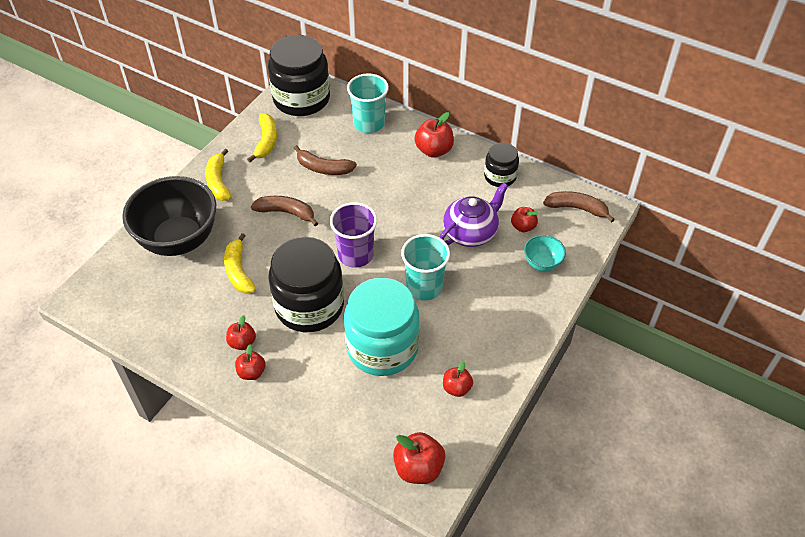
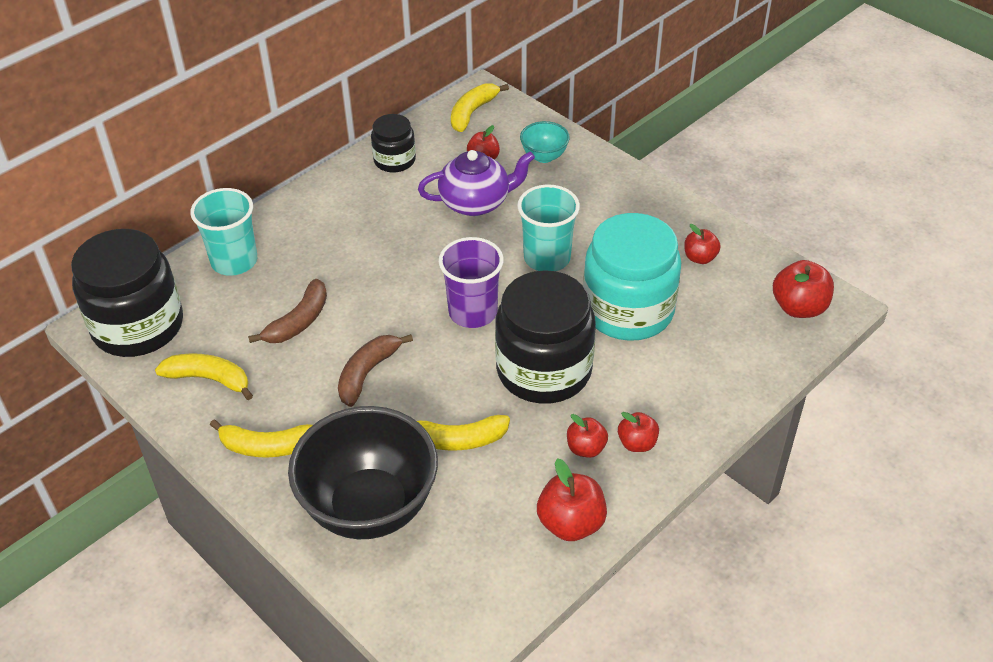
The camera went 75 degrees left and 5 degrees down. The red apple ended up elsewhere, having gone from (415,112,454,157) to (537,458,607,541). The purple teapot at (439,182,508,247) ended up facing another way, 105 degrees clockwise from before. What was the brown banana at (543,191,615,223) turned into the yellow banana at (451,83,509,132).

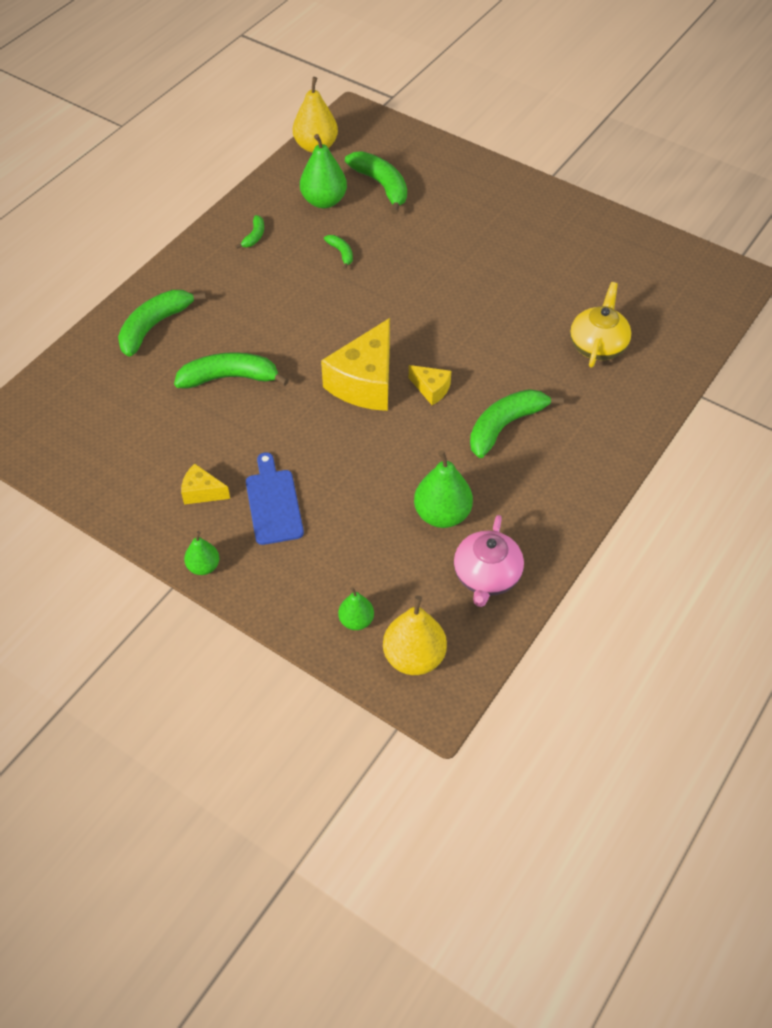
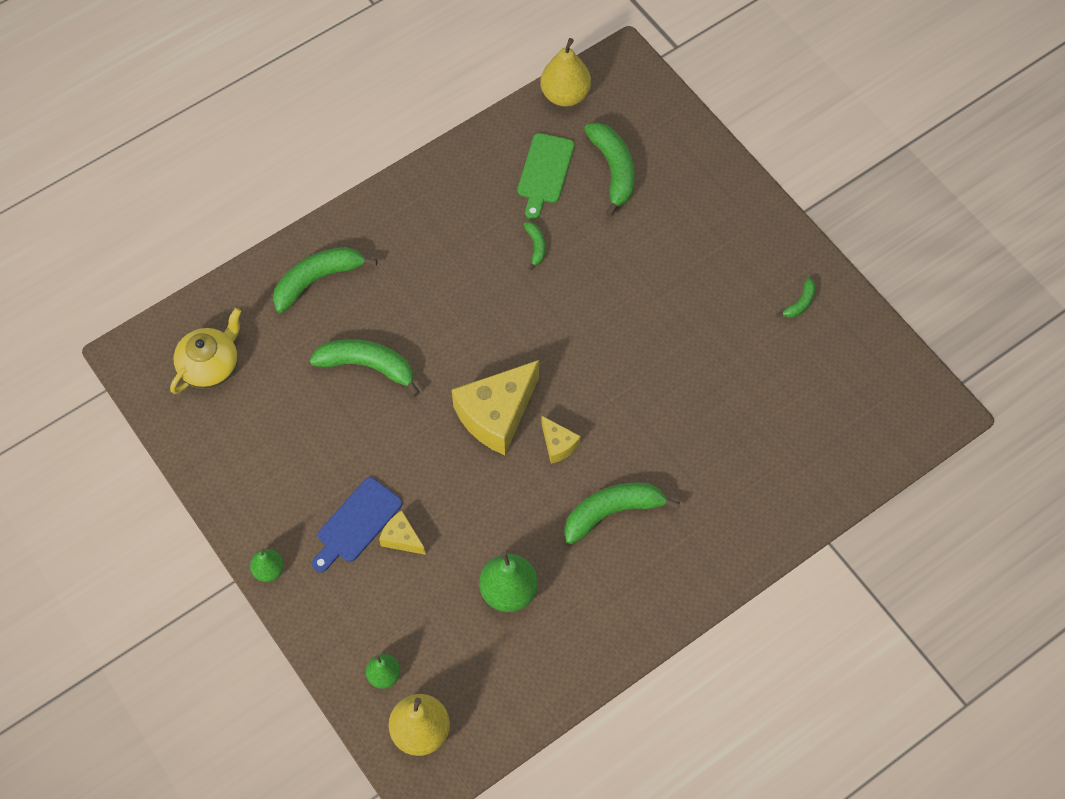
The camera went 20 degrees right and 10 degrees up. Where the green pear stood at (300,134,347,208), the green cutting board came to stand at (517,133,575,220). The green banana ended up elsewhere, having gone from (235,215,264,249) to (776,278,816,318). The yellow teapot ended up elsewhere, having gone from (570,282,631,368) to (170,308,241,394). The blue cutting board at (246,452,304,545) ended up facing another way, 150 degrees counterclockwise from before. The yellow cheese ended up elsewhere, having gone from (181,463,230,504) to (379,511,426,555). The second view lost the pink teapot at (454,515,524,607).

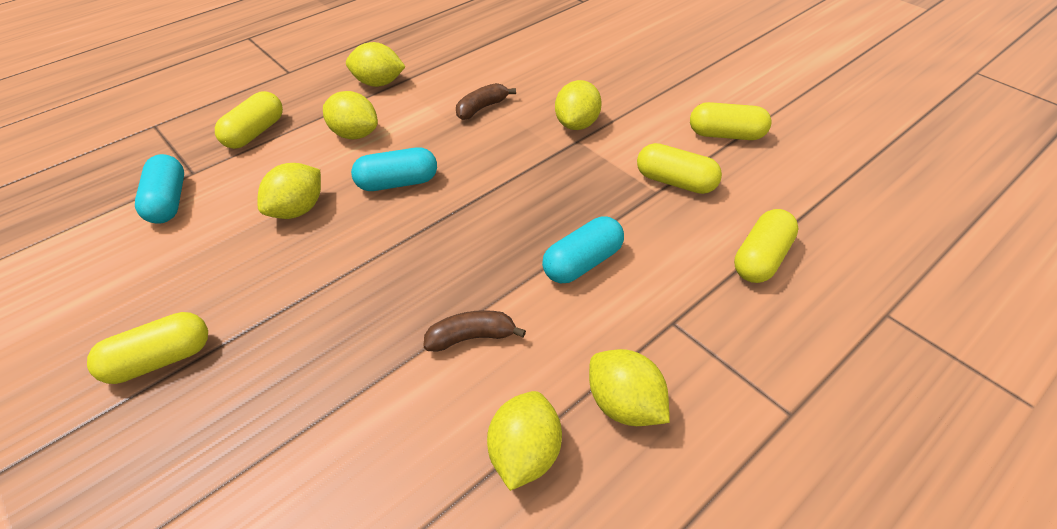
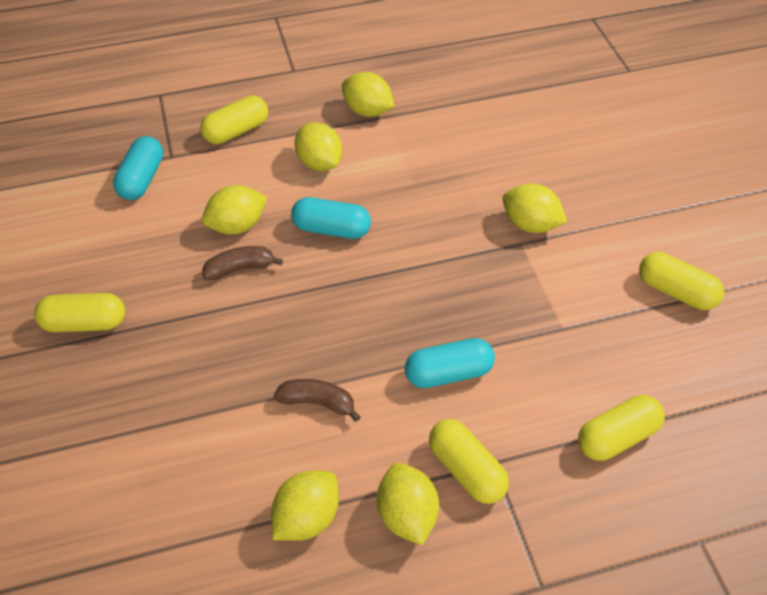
The camera went 25 degrees right and 5 degrees up. The yellow lemon at (555,80,602,130) ended up facing another way, 75 degrees clockwise from before. The brown banana ended up elsewhere, having gone from (456,83,516,120) to (203,246,283,280). The yellow capsule ended up elsewhere, having gone from (637,143,722,194) to (429,419,509,504).

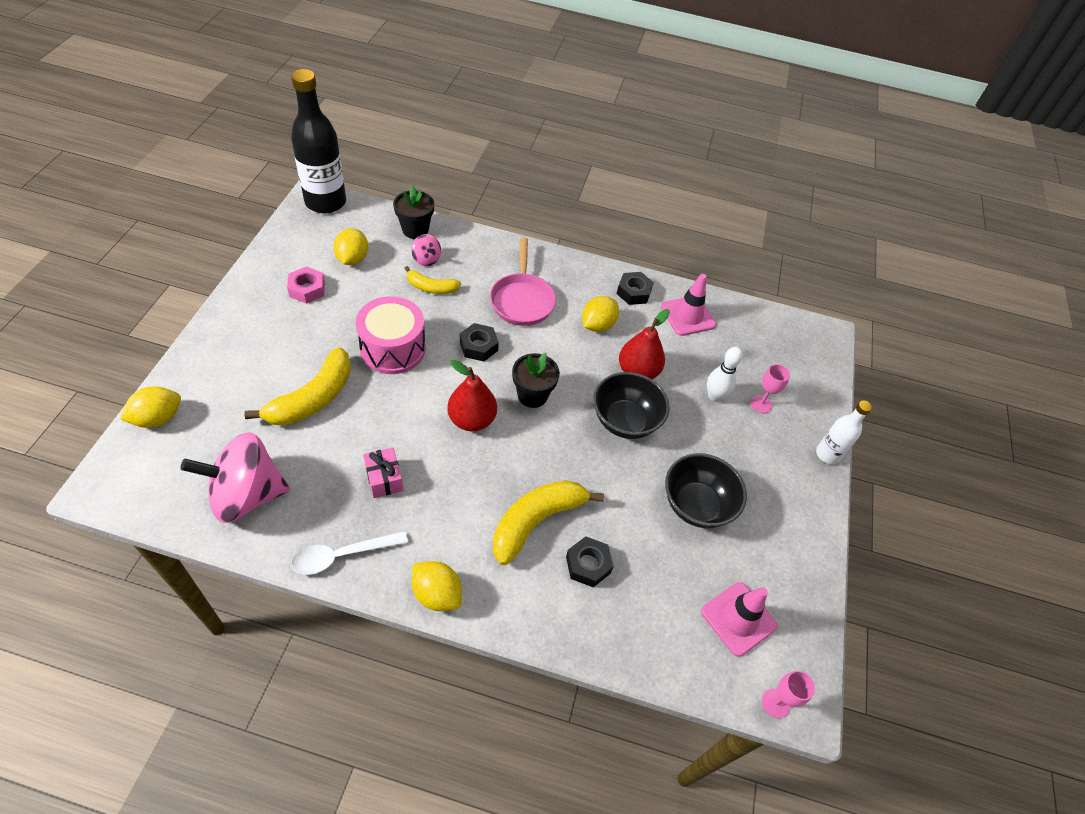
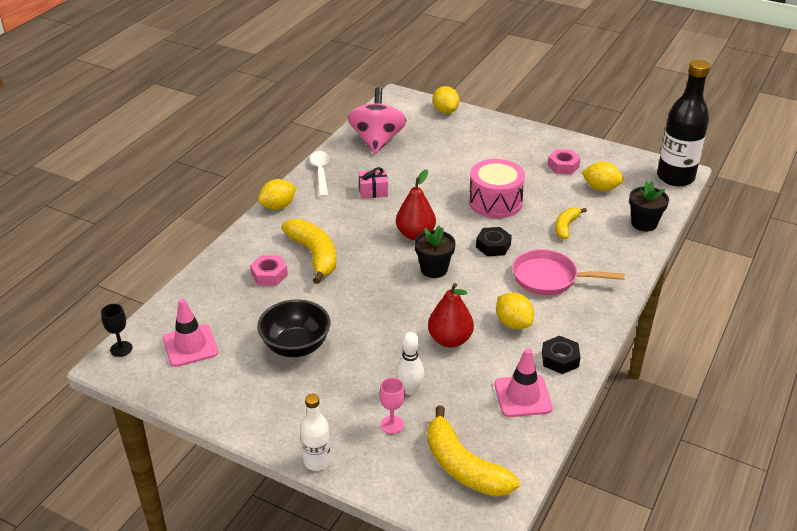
The camera went 110 degrees right and 15 degrees down. The second view lost the pink spinning top at (411,234,441,266). The yellow banana ended up elsewhere, having gone from (244,347,351,426) to (427,405,520,496). The second view lost the black bowl at (593,372,670,439). What was the black nut at (566,536,614,587) turned into the pink nut at (250,255,288,286). What was the pink goblet at (762,671,815,718) turned into the black goblet at (101,304,133,357).

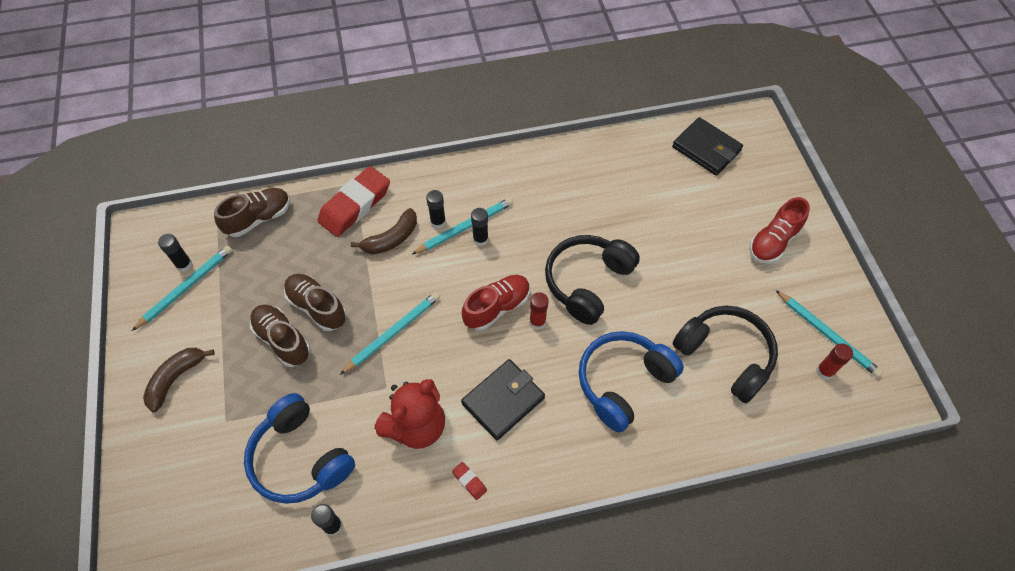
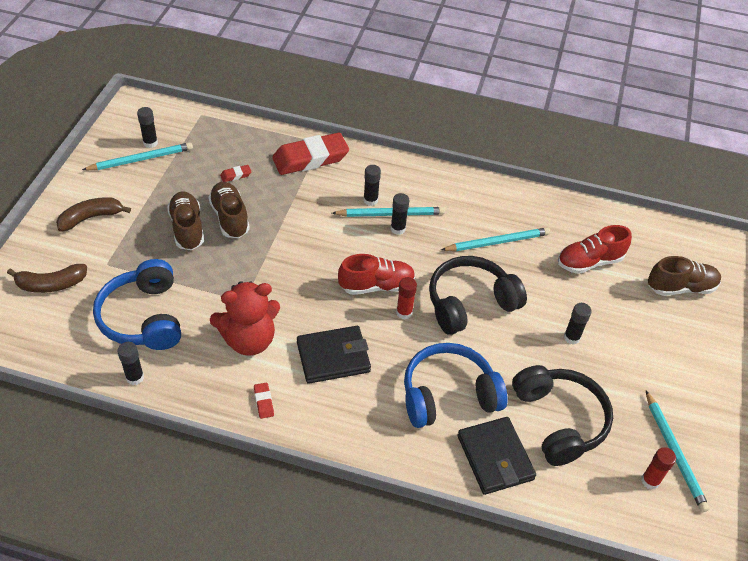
The camera went 25 degrees right and 10 degrees down. The black wallet ended up elsewhere, having gone from (672,117,743,176) to (457,417,536,495). The brown shoe ended up elsewhere, having gone from (214,188,290,237) to (648,256,721,296). The red shoe ended up elsewhere, having gone from (749,197,810,264) to (558,225,632,274). The brown banana ended up elsewhere, having gone from (351,208,417,254) to (7,264,87,293). The turquoise pencil ended up elsewhere, having gone from (340,292,440,375) to (441,227,550,251). The second view gained the red eraser at (220,165,251,182). The second view gained the black glue stick at (564,303,592,345).

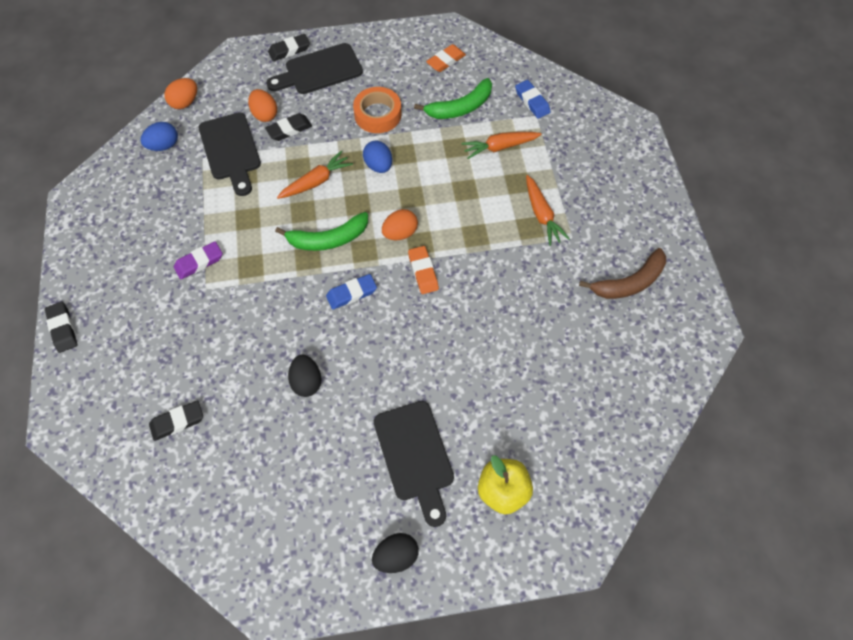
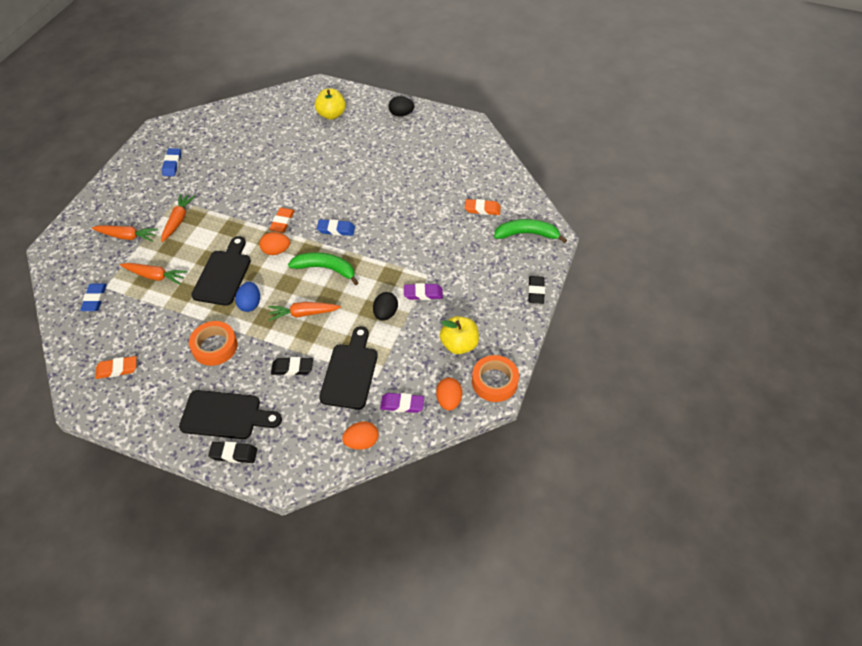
The camera went 150 degrees left and 10 degrees down. The green banana ended up elsewhere, having gone from (414,78,492,119) to (494,219,567,243). The orange egg ended up elsewhere, having gone from (248,89,277,122) to (436,378,462,410). Where the blue egg stood at (140,122,178,151), the purple eraser came to stand at (380,393,424,413). Where the brown banana stood at (579,248,666,299), the blue eraser came to stand at (162,148,181,176). The black egg ended up elsewhere, having gone from (288,354,321,397) to (373,292,398,321). What was the black eraser at (149,401,203,441) turned into the orange eraser at (465,199,501,215). The black cutting board ended up elsewhere, having gone from (374,401,454,527) to (191,236,251,306). The second view gained the orange carrot at (92,225,158,242). The second view gained the yellow apple at (440,316,479,354). The second view gained the orange tape at (472,355,519,402).

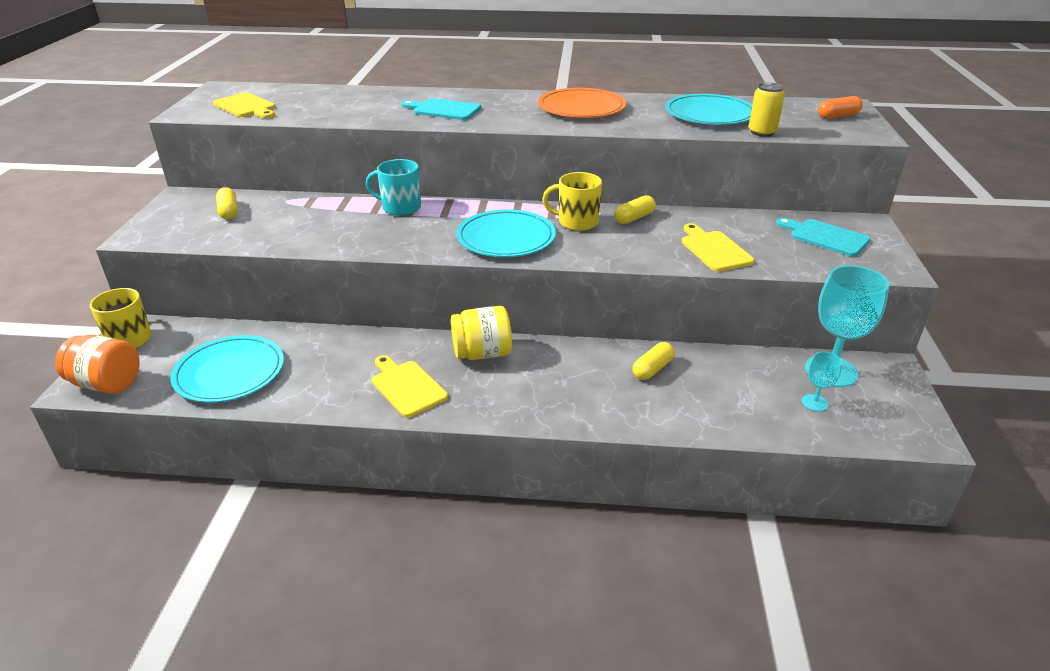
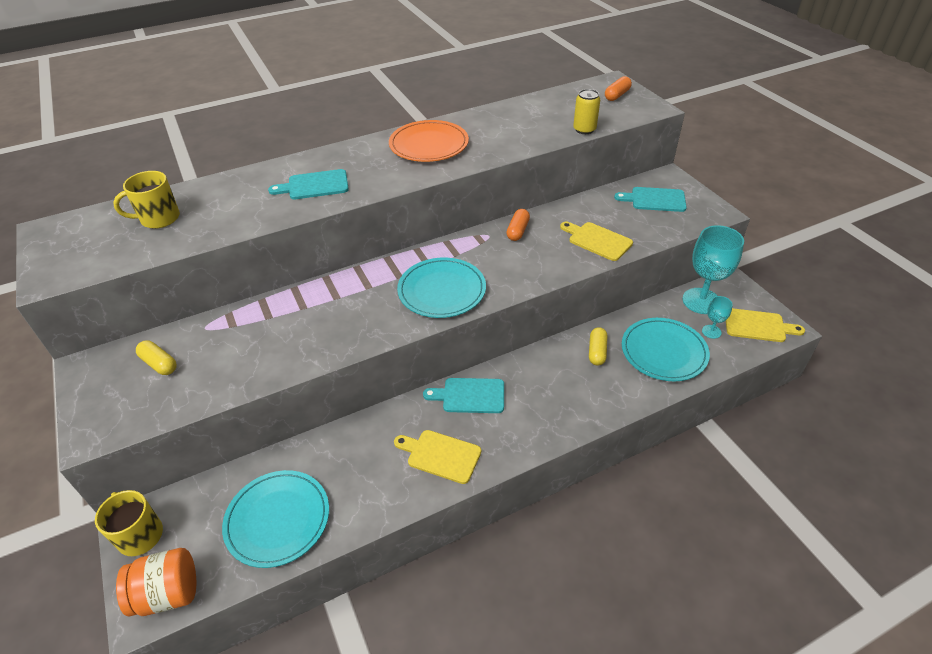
The camera went 30 degrees left and 10 degrees up. The yellow cutting board ended up elsewhere, having gone from (213,93,276,118) to (726,308,805,342). The turquoise plate ended up elsewhere, having gone from (665,94,752,125) to (622,318,710,381). The second view lost the turquoise mug at (366,159,421,216). The yellow mug ended up elsewhere, having gone from (542,172,602,231) to (113,171,180,229). What was the yellow capsule at (615,195,656,224) turned into the orange capsule at (506,209,530,241). Where the yellow jar stood at (451,306,512,360), the turquoise cutting board came to stand at (423,378,504,413).

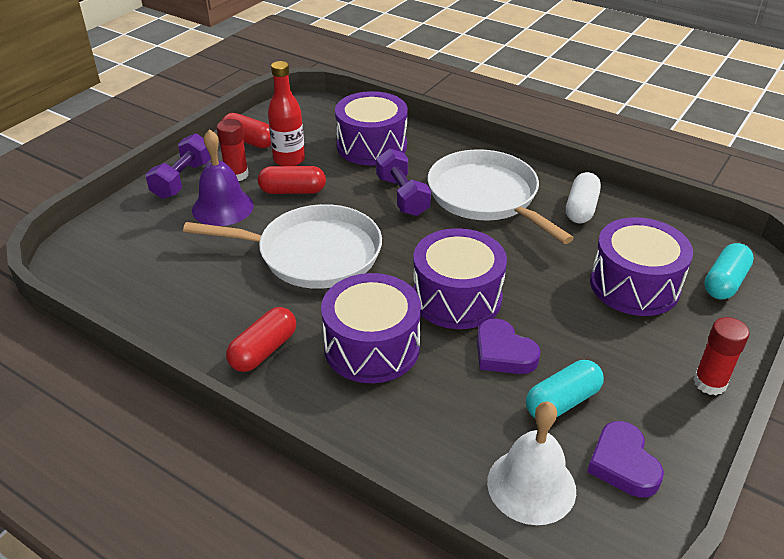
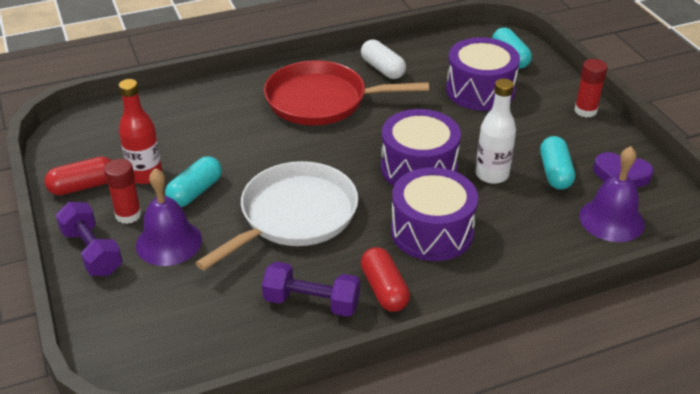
The camera went 55 degrees left and 0 degrees up. The second view lost the purple drum at (335,91,408,166). The purple dumbbell ended up elsewhere, having gone from (376,149,431,216) to (262,261,360,317). What was the white pan at (428,149,574,244) turned into the red pan at (264,60,429,125). What was the red capsule at (258,166,326,194) turned into the turquoise capsule at (165,156,222,207). Where the purple heart stood at (477,319,541,374), the white bottle came to stand at (475,79,516,184). What was the white bell at (487,402,576,525) turned into the purple bell at (579,146,645,242).

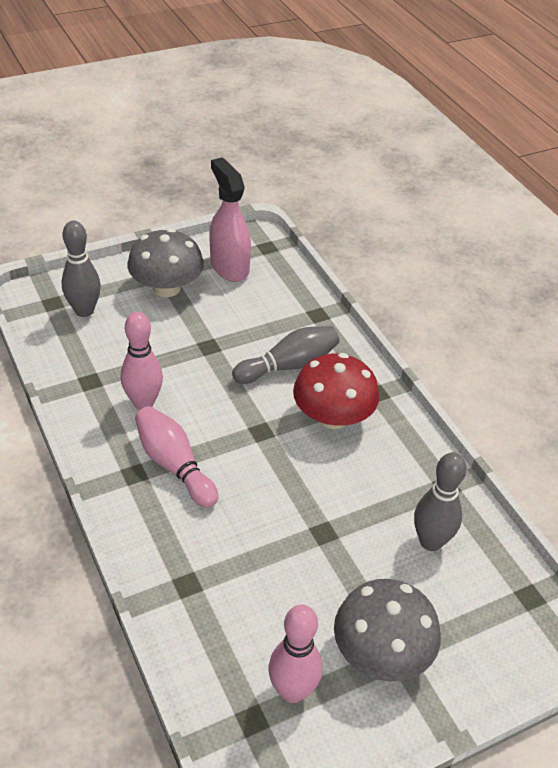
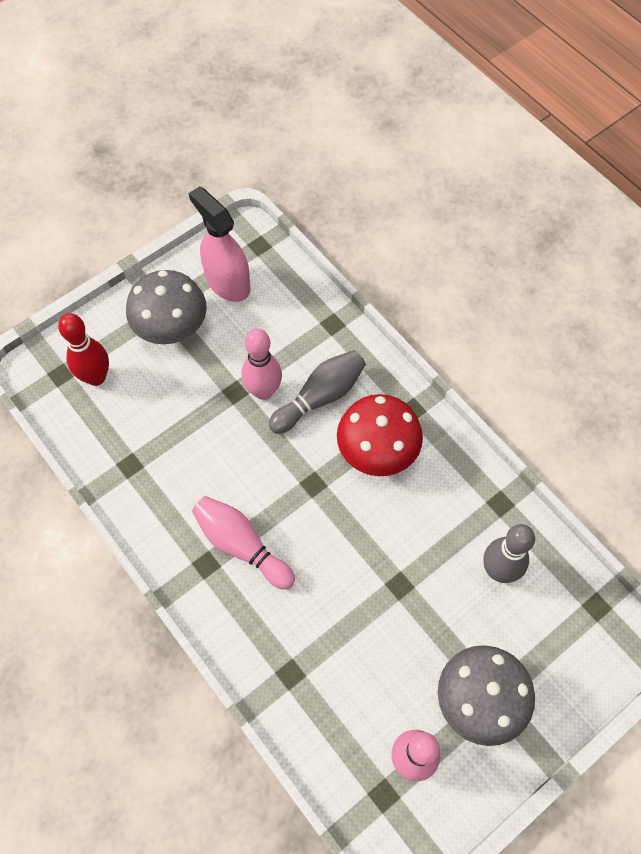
The camera went 10 degrees left and 20 degrees up. What was the grey bowling pin at (62,221,101,317) turned into the red bowling pin at (58,313,109,386). The pink bowling pin ended up elsewhere, having gone from (121,312,163,410) to (242,328,282,400).

